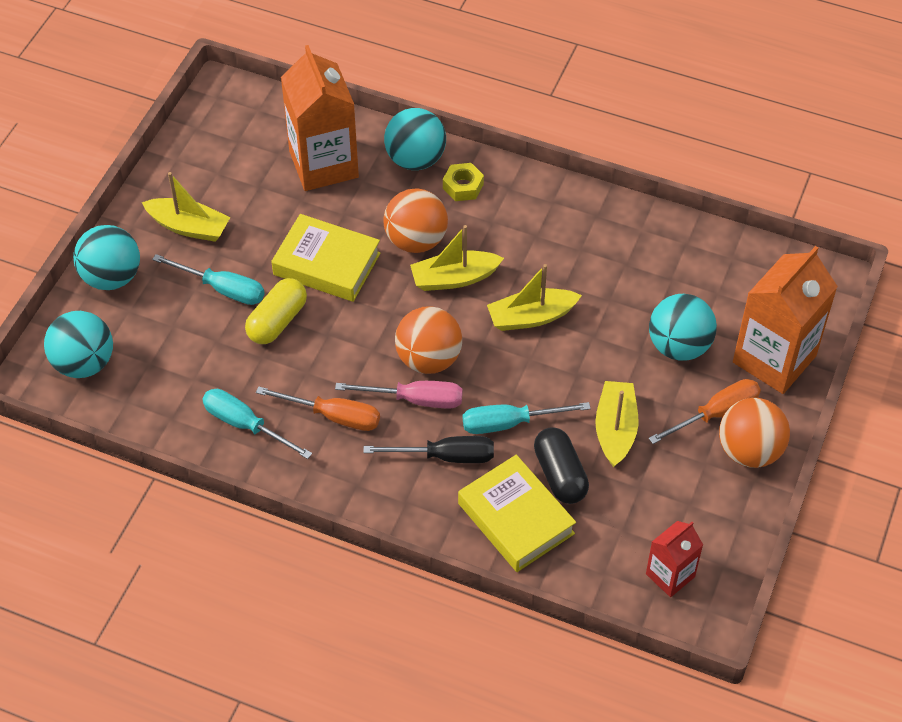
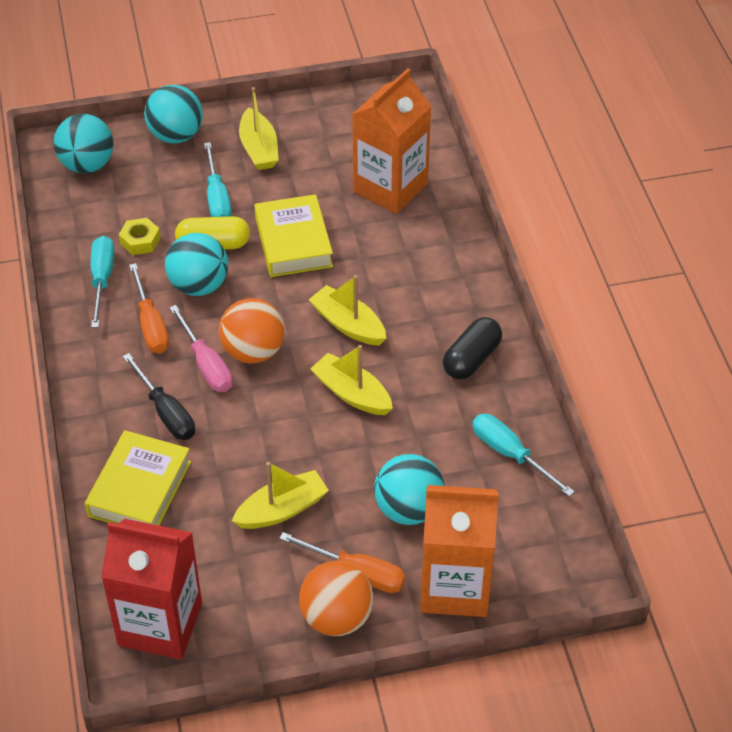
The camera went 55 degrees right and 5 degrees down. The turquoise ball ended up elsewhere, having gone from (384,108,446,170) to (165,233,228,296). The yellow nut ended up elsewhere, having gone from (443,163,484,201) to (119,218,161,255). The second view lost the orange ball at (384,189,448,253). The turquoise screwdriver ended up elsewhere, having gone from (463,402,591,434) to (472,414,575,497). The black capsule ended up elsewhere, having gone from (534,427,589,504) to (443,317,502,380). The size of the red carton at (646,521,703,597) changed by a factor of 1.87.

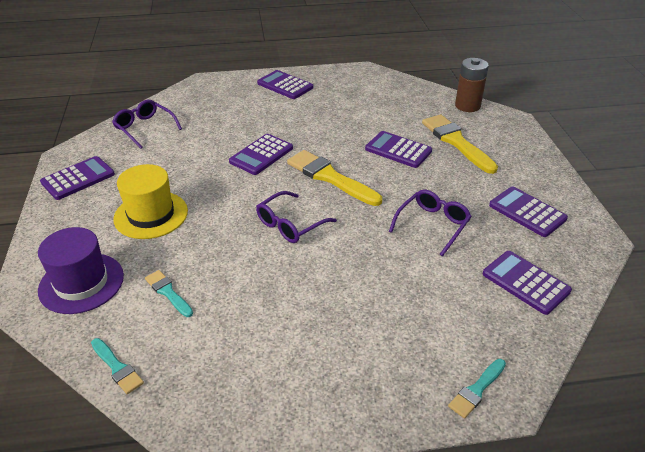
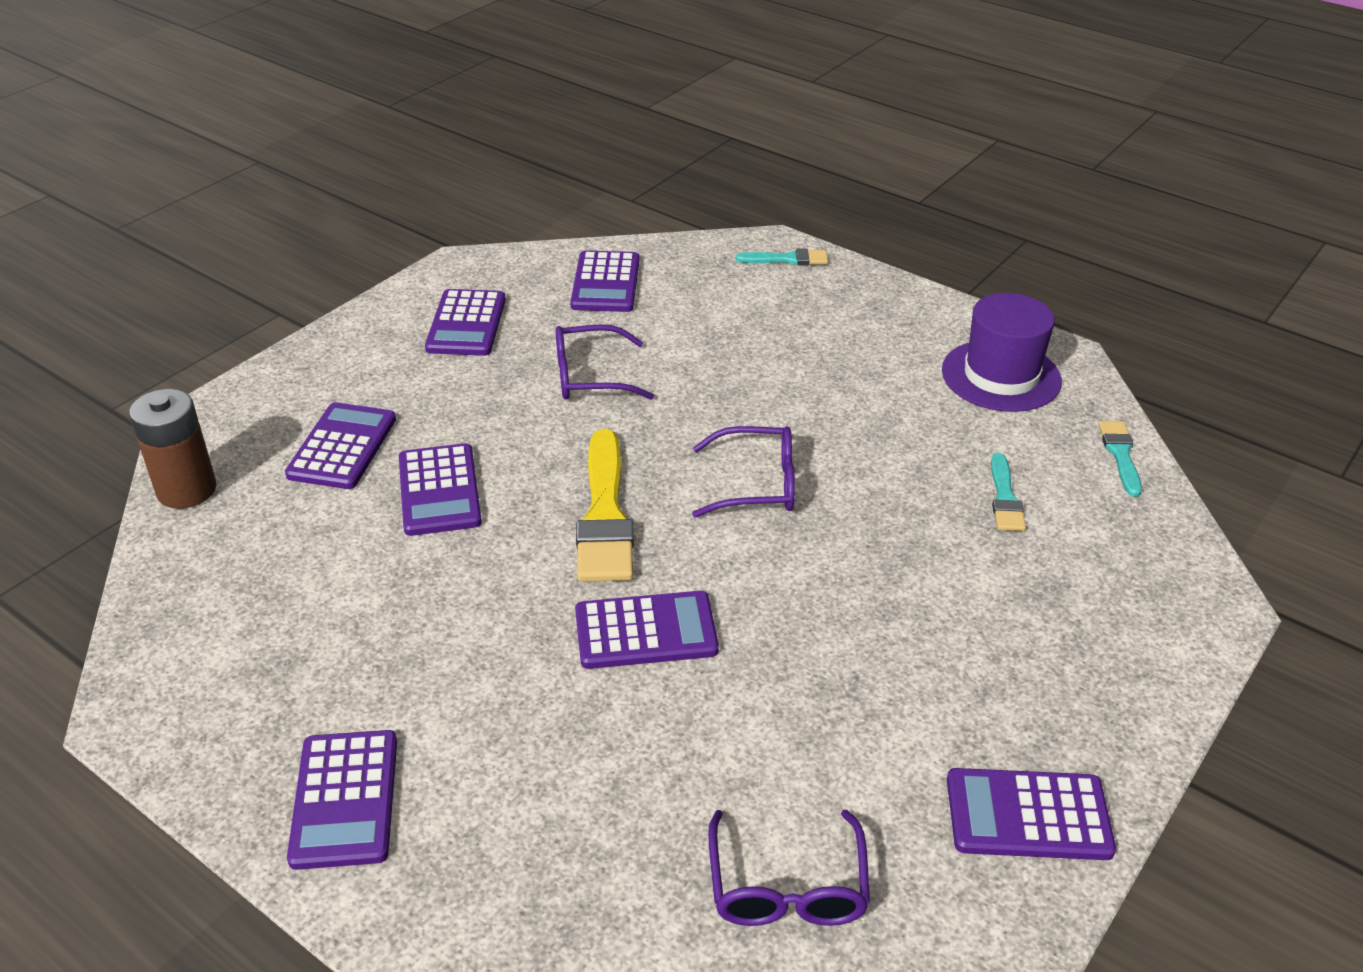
The camera went 135 degrees left and 0 degrees up. Where the yellow brush stood at (422,114,498,174), the purple calculator came to stand at (285,402,396,489). The second view lost the yellow hat at (113,164,188,239). The purple hat ended up elsewhere, having gone from (38,227,124,314) to (942,293,1062,412).

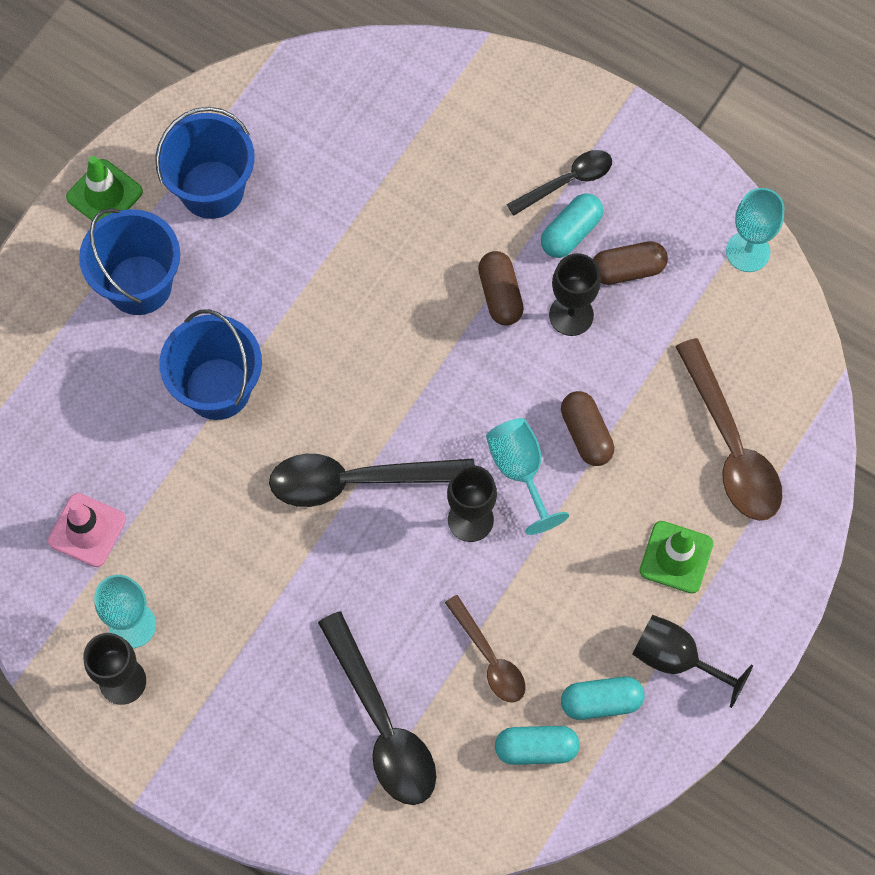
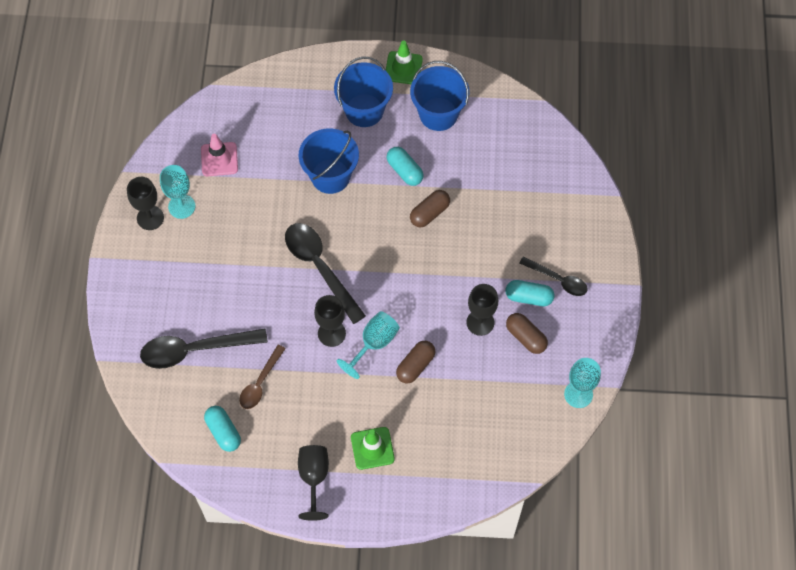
The camera went 60 degrees right and 5 degrees down. The brown capsule ended up elsewhere, having gone from (478,251,524,325) to (410,190,450,228). The second view lost the brown spoon at (675,338,783,521). The black spoon at (318,611,436,805) ended up facing another way, 45 degrees clockwise from before. The turquoise capsule ended up elsewhere, having gone from (561,677,645,720) to (387,147,424,186).

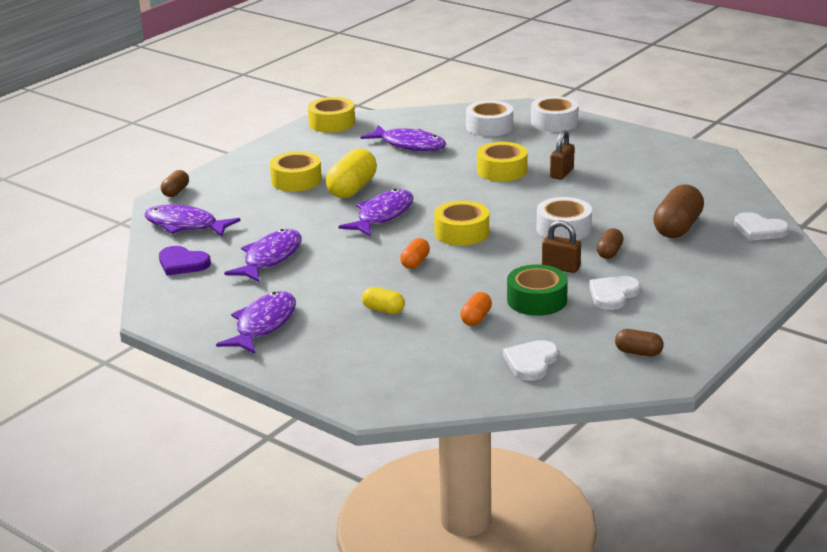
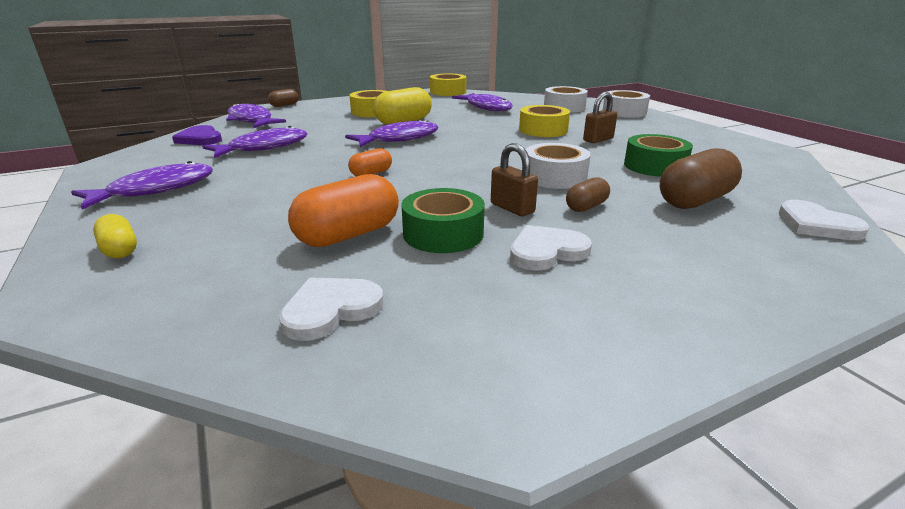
The camera went 25 degrees right and 0 degrees up. The second view lost the yellow tape at (434,201,489,246). The yellow capsule ended up elsewhere, having gone from (362,287,405,314) to (93,214,137,258). The size of the orange capsule at (461,292,492,326) changed by a factor of 1.84. The second view lost the brown capsule at (615,329,664,356). The second view gained the green tape at (624,134,693,177).

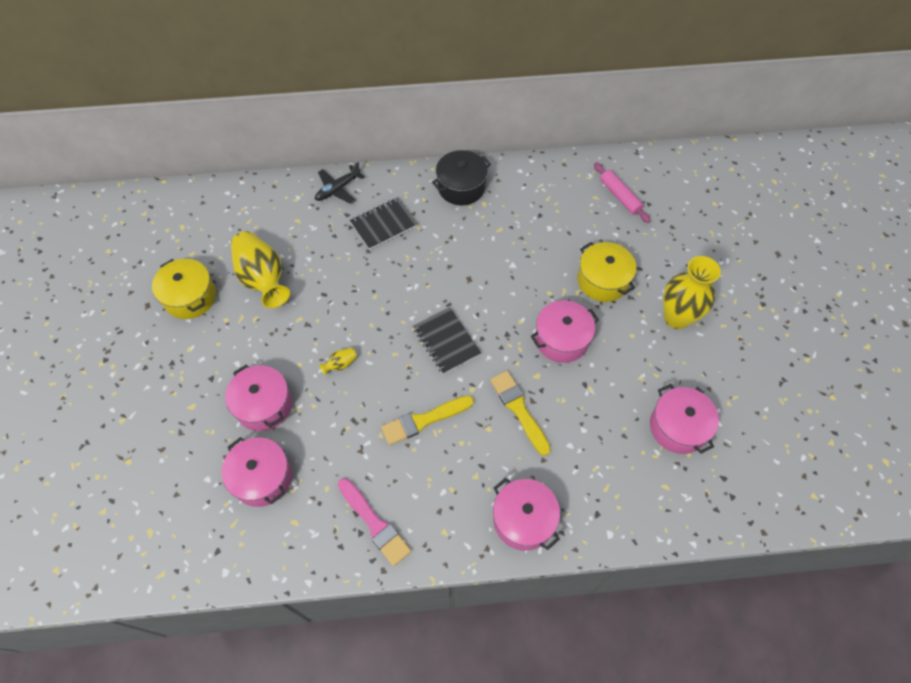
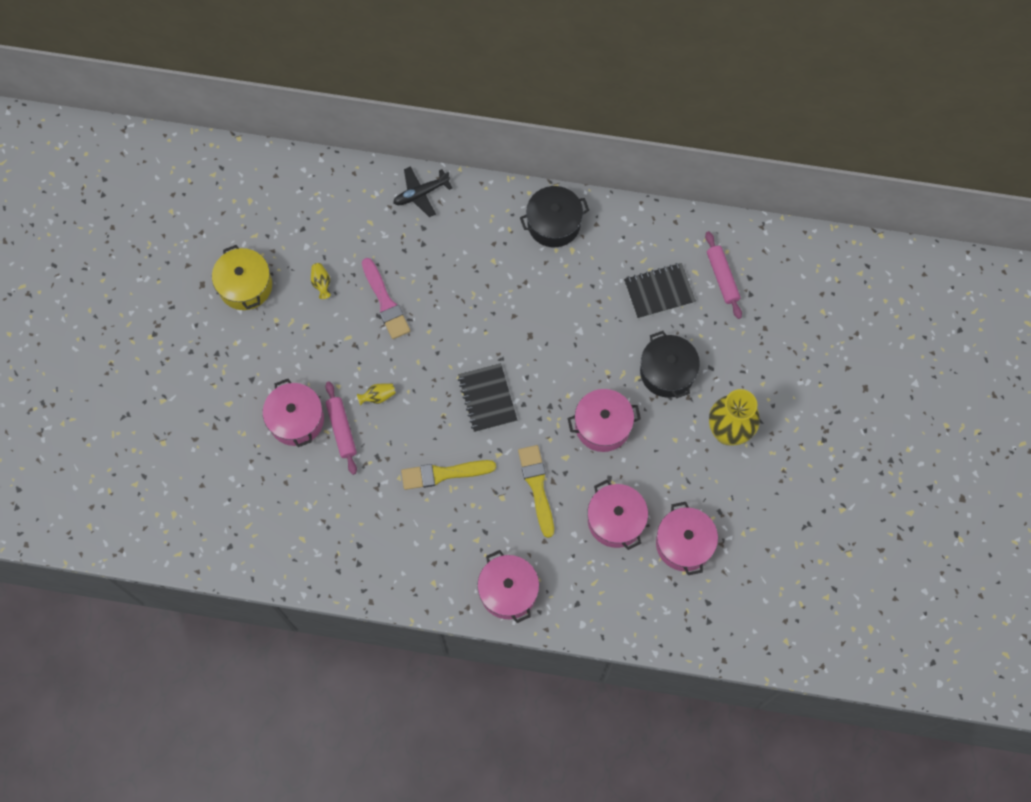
The camera went 15 degrees right and 10 degrees up. The black notebook ended up elsewhere, having gone from (350,197,418,250) to (624,263,696,319). The size of the yellow vase at (231,231,290,308) changed by a factor of 0.40. What was the yellow pot at (578,242,636,302) turned into the black pot at (640,331,700,398). The pink pot ended up elsewhere, having gone from (221,437,292,507) to (587,480,648,550). The pink brush ended up elsewhere, having gone from (338,478,411,566) to (362,258,410,339). The second view gained the pink rolling pin at (325,381,357,475).

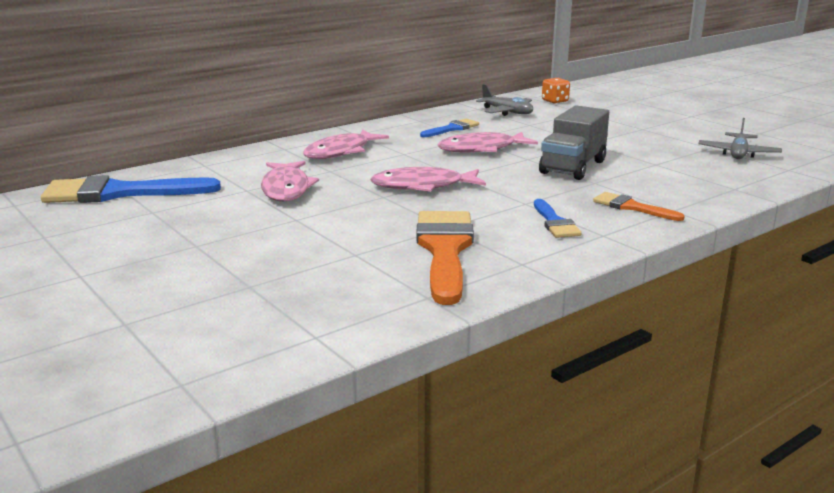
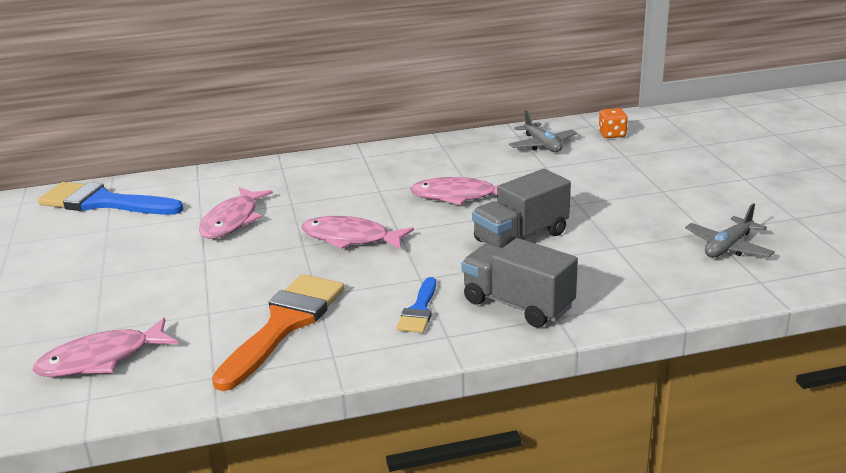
The camera went 25 degrees right and 5 degrees up. The second view lost the blue brush at (420,119,479,137). The pink fish ended up elsewhere, having gone from (303,129,389,159) to (32,318,178,377). Where the orange brush stood at (593,192,685,221), the grey truck came to stand at (461,238,578,328).

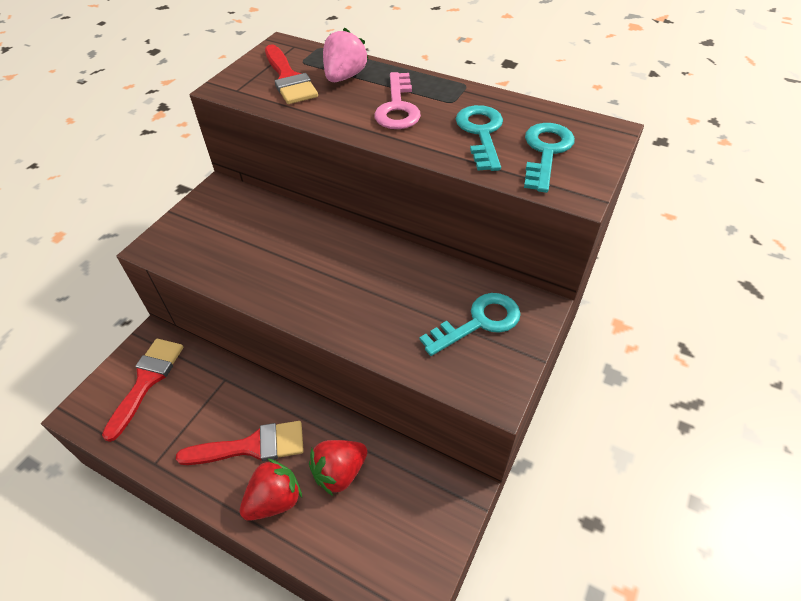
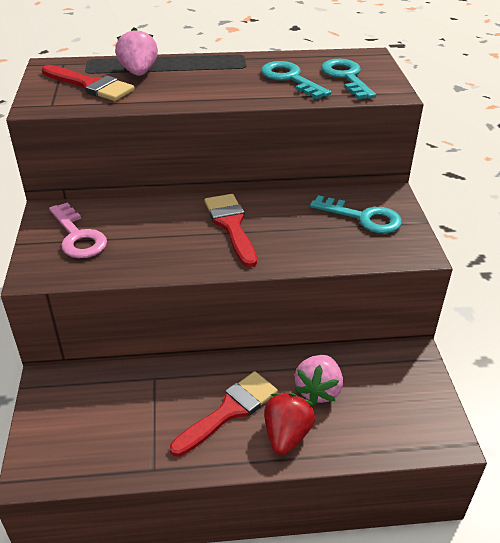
The camera went 35 degrees left and 10 degrees down. The pink key ended up elsewhere, having gone from (374,72,421,129) to (49,202,107,258). The turquoise key at (420,293,521,356) ended up facing another way, 90 degrees clockwise from before. The red brush ended up elsewhere, having gone from (102,339,183,442) to (205,194,257,267). What was the red strawberry at (309,440,368,496) turned into the pink strawberry at (294,355,343,405).

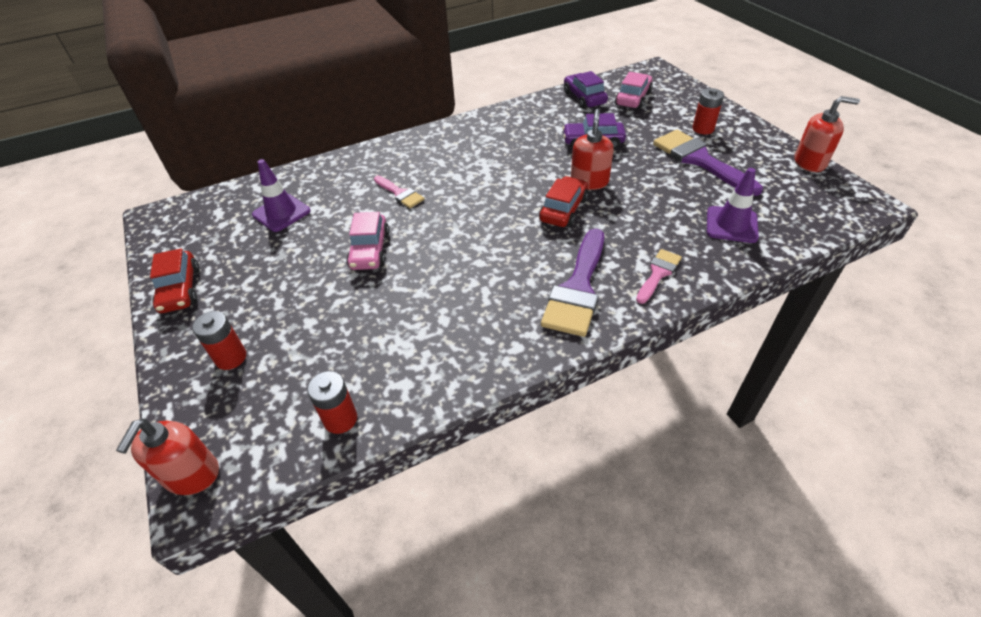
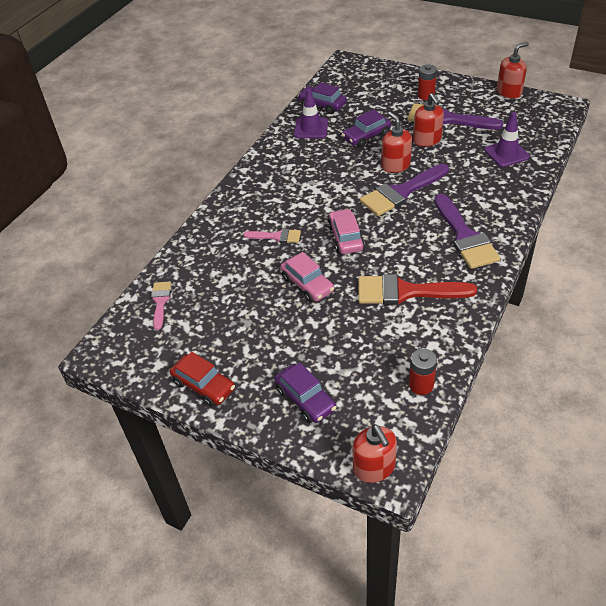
The camera went 35 degrees left and 0 degrees up. The pink car ended up elsewhere, having gone from (615,72,653,109) to (328,209,365,254). The purple traffic cone ended up elsewhere, having gone from (252,159,310,232) to (294,89,328,138). Where the red car stood at (539,176,589,227), the purple brush came to stand at (360,164,449,216). The pink brush ended up elsewhere, having gone from (636,249,682,304) to (151,281,171,330). Where the red battery stood at (192,311,246,370), the purple car came to stand at (275,363,337,423). The second view gained the red soap dispenser at (413,93,444,147). The second view gained the red brush at (359,274,477,305).

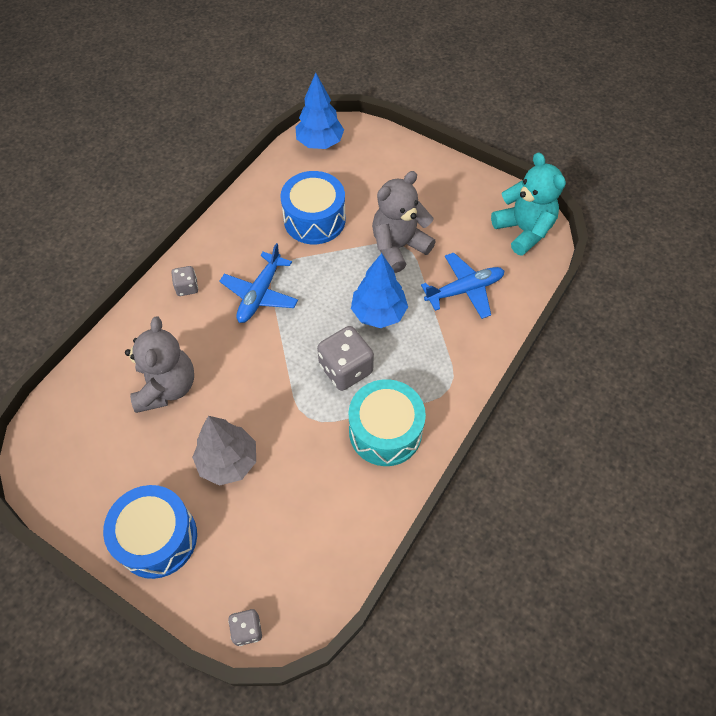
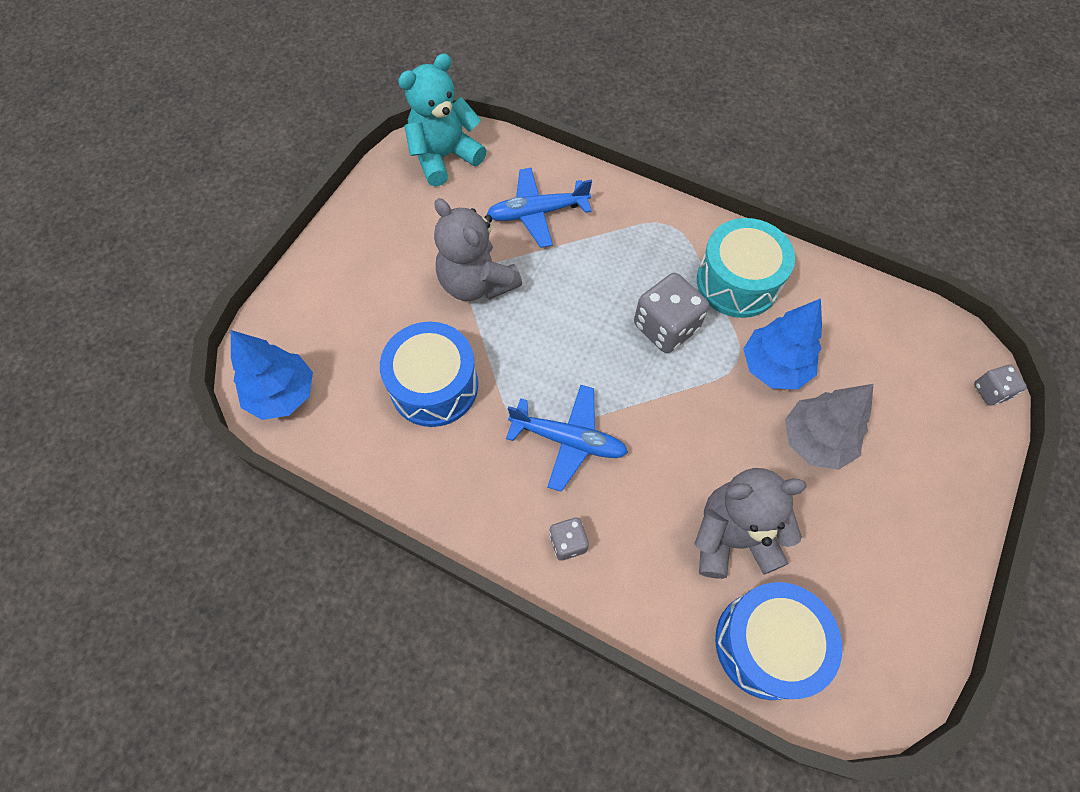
The camera went 95 degrees left and 5 degrees up. The blue tree ended up elsewhere, having gone from (351,253,408,328) to (743,298,822,390). The blue plane at (421,253,504,319) ended up facing another way, 75 degrees counterclockwise from before. The blue drum ended up elsewhere, having gone from (103,485,197,579) to (715,582,842,700).

